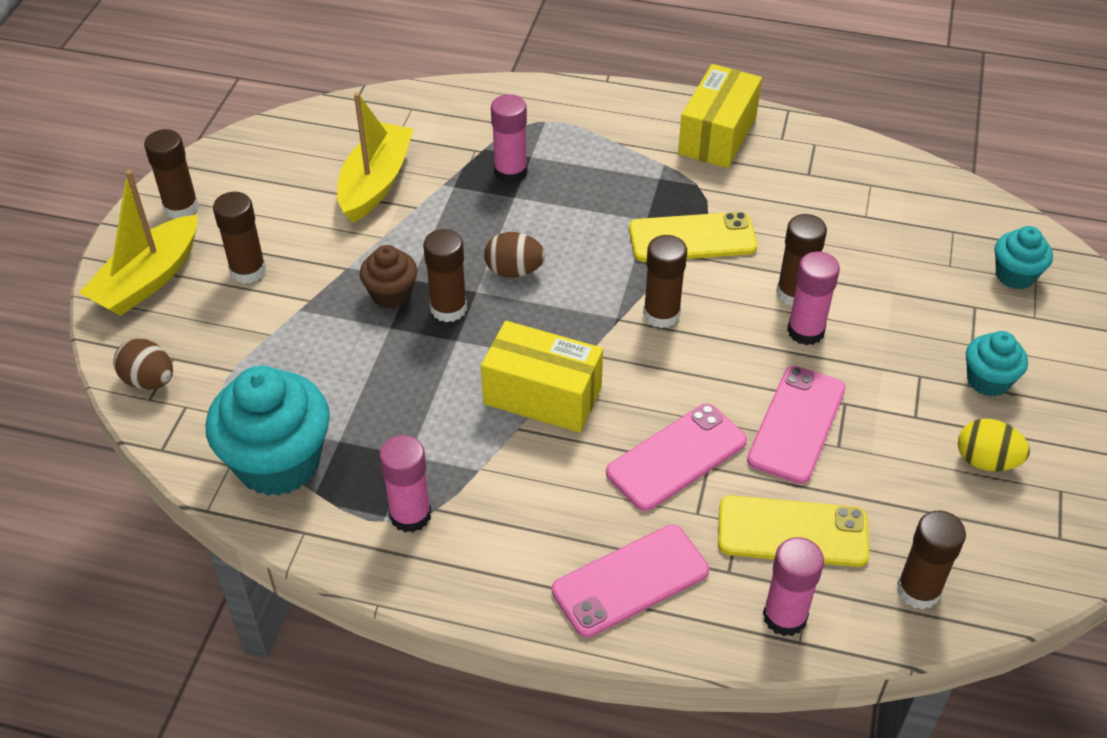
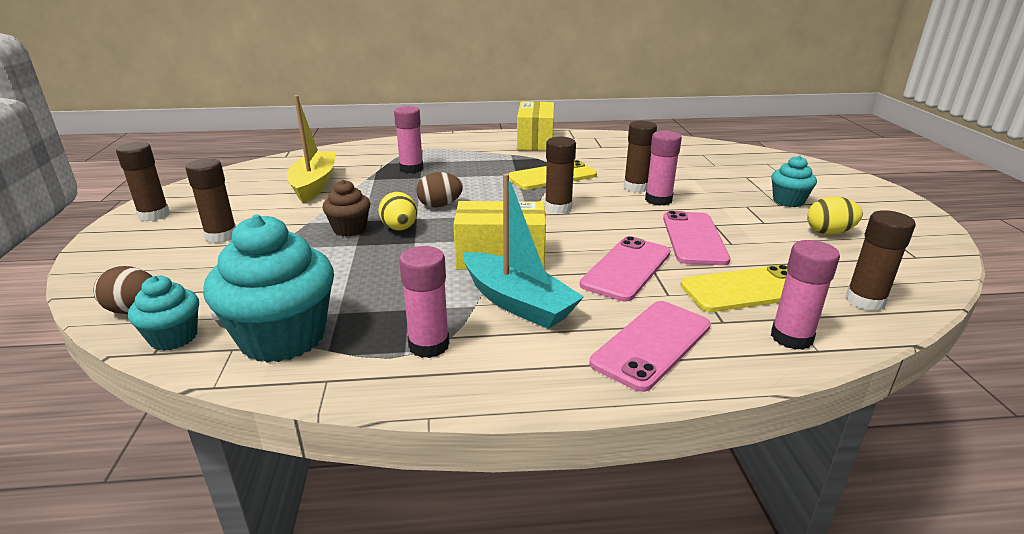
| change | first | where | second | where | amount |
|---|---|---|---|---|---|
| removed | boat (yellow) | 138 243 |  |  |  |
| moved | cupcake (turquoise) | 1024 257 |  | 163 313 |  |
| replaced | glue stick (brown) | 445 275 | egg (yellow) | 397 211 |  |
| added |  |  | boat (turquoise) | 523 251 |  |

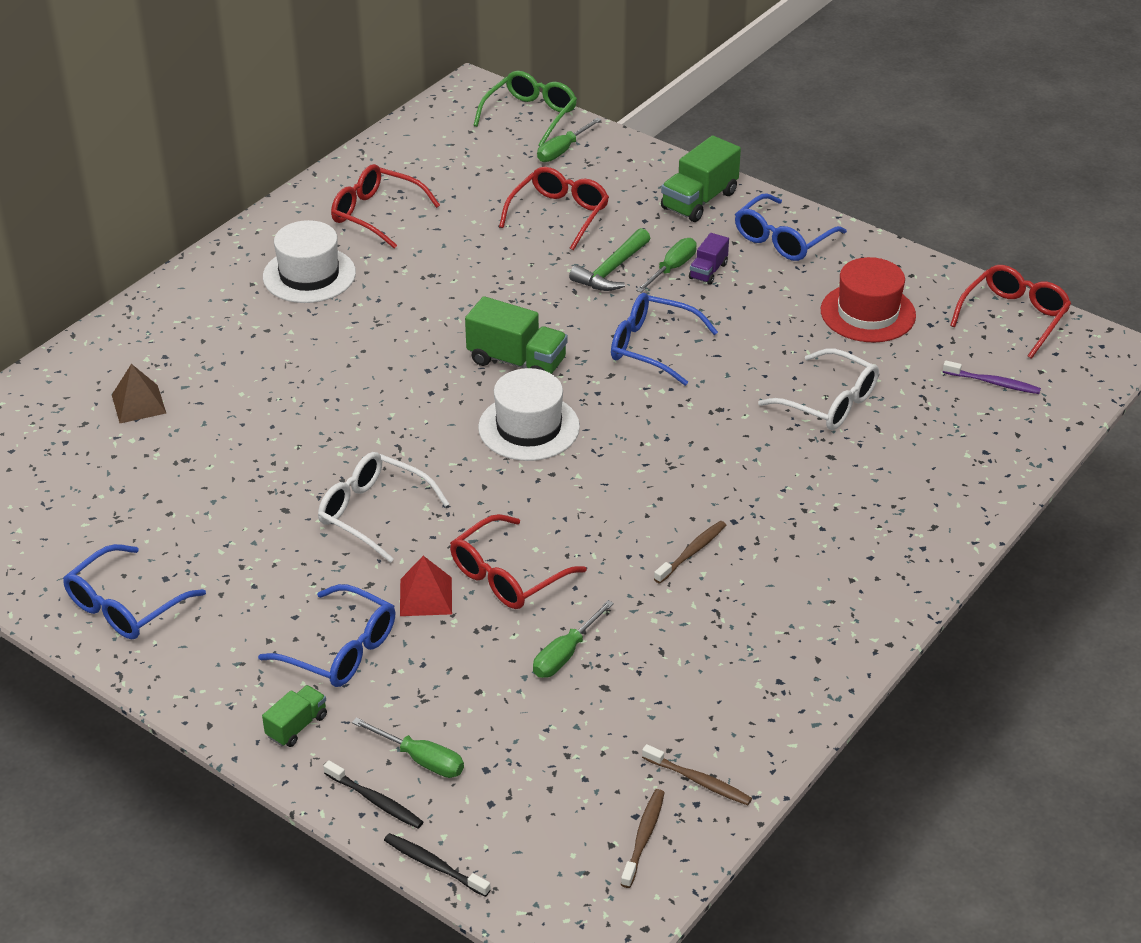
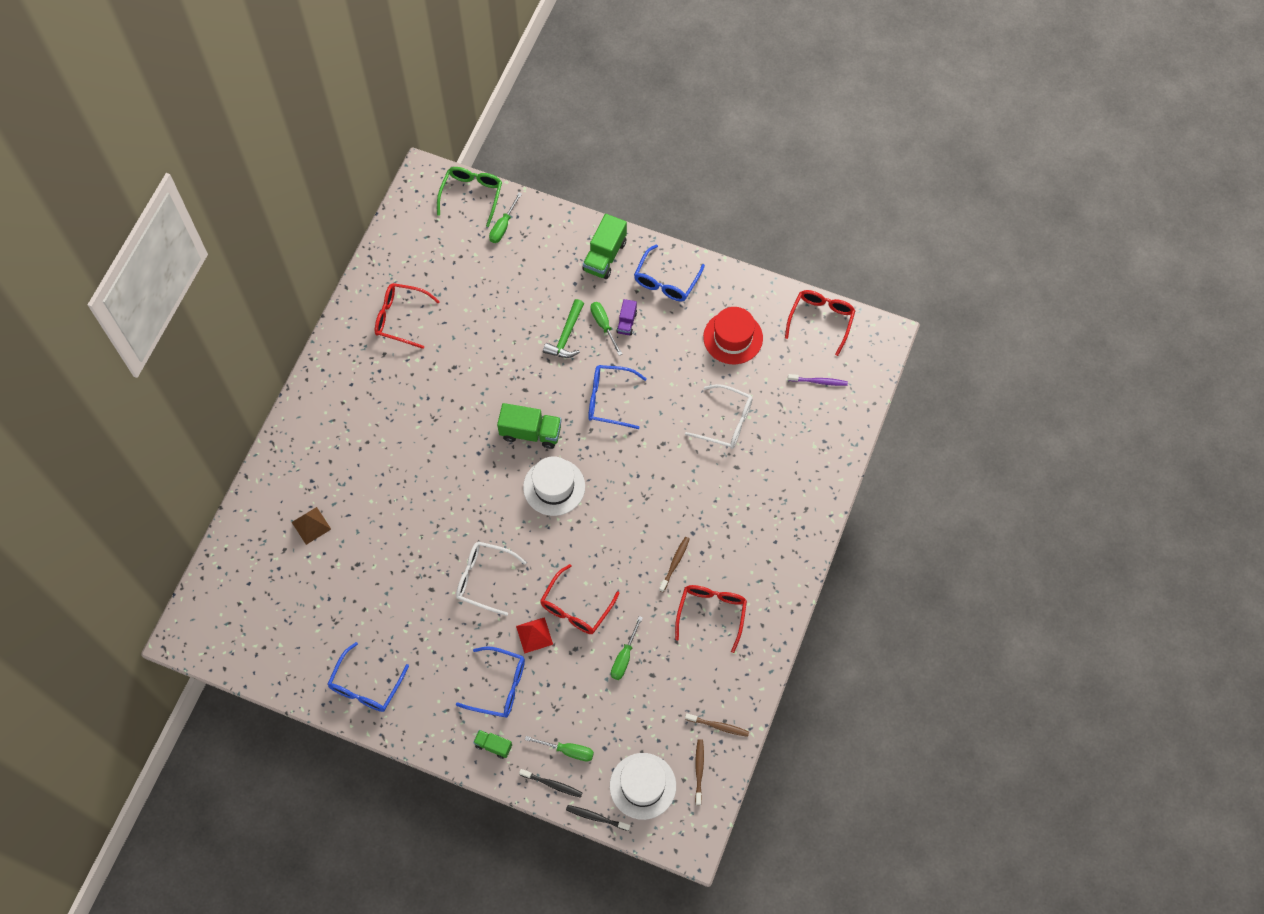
| change | first | where | second | where | amount |
|---|---|---|---|---|---|
| moved | glasses (red) | 554 208 |  | 711 619 |  |
| moved | hat (white) | 309 261 |  | 643 786 |  |
| turned | screwdriver (green) | 666 265 |  | 606 329 | 45 degrees counterclockwise |
| turned | truck (green) | 294 716 |  | 492 744 | 90 degrees counterclockwise |

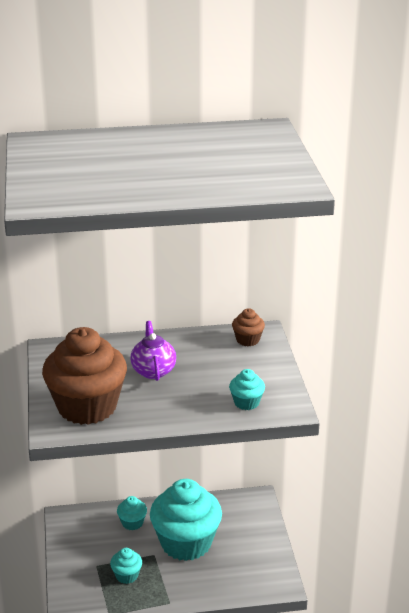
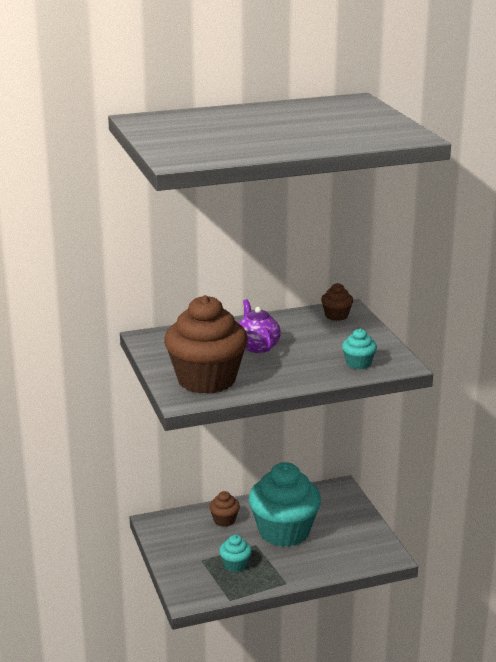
| change | first | where | second | where | amount |
|---|---|---|---|---|---|
| recoloured | cupcake (turquoise) | 132 513 | cupcake (brown) | 224 509 |  |

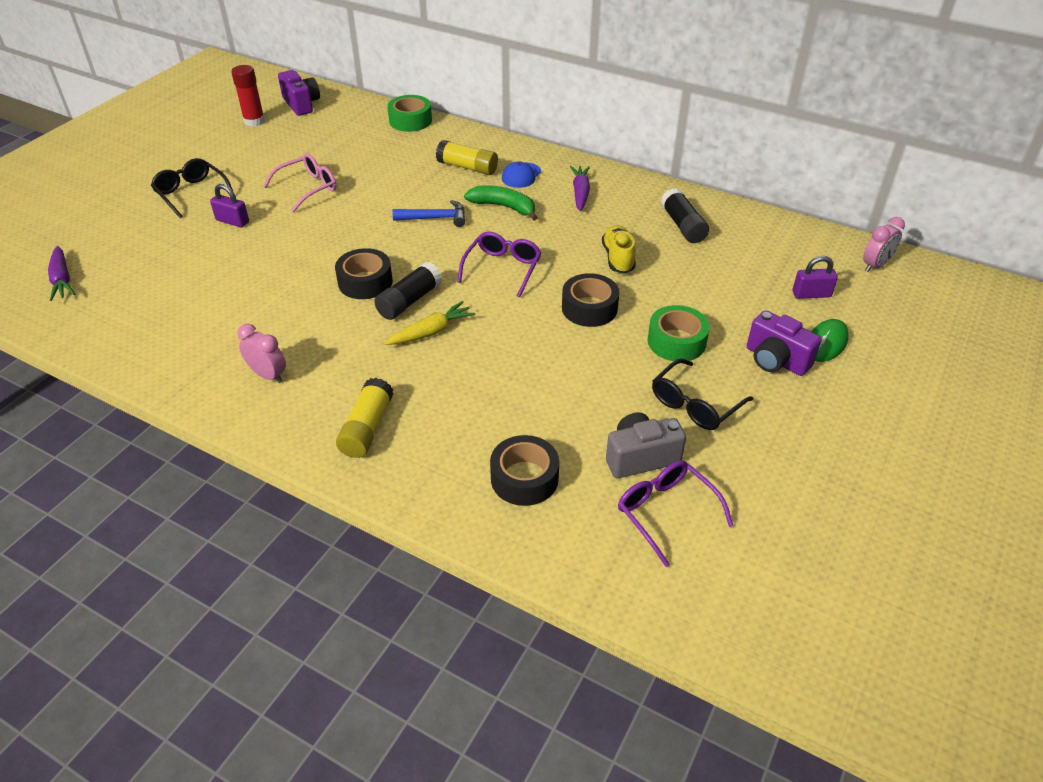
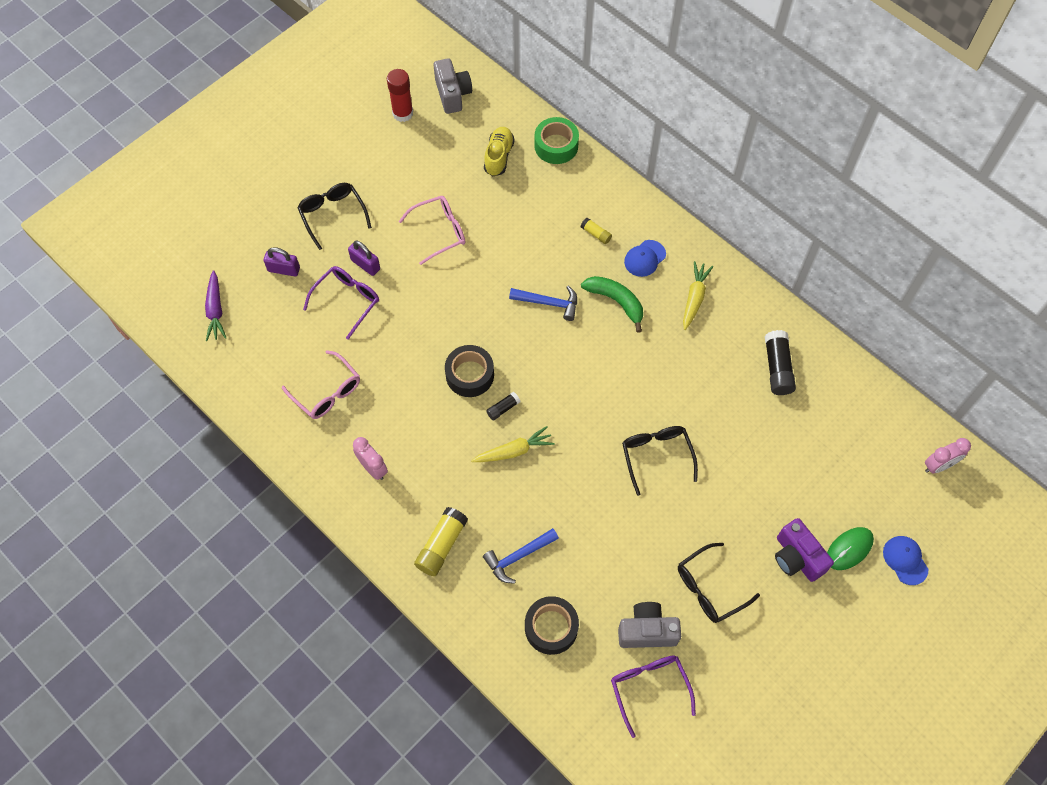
| change | first | where | second | where | amount |
|---|---|---|---|---|---|
| recoloured | camera (purple) | 299 93 | camera (grey) | 453 86 |  |
| resized | glue stick (yellow) | 467 157 |  | 596 231 | x0.54 |
| recoloured | carrot (purple) | 580 188 | carrot (yellow) | 698 295 |  |
| moved | shoe (yellow) | 619 249 |  | 499 151 |  |
| moved | glasses (purple) | 499 264 |  | 341 303 |  |
| moved | padlock (purple) | 815 277 |  | 282 261 |  |
| resized | glue stick (black) | 408 291 |  | 503 406 | x0.54 |
| replaced | tape (black) | 590 300 | glasses (black) | 660 461 |  |
| removed | tape (green) | 679 333 |  |  |  |
| added |  |  | glasses (pink) | 321 384 |  |
| added |  |  | hammer (blue) | 521 556 |  |
| added |  |  | cap (blue) | 906 560 |  |

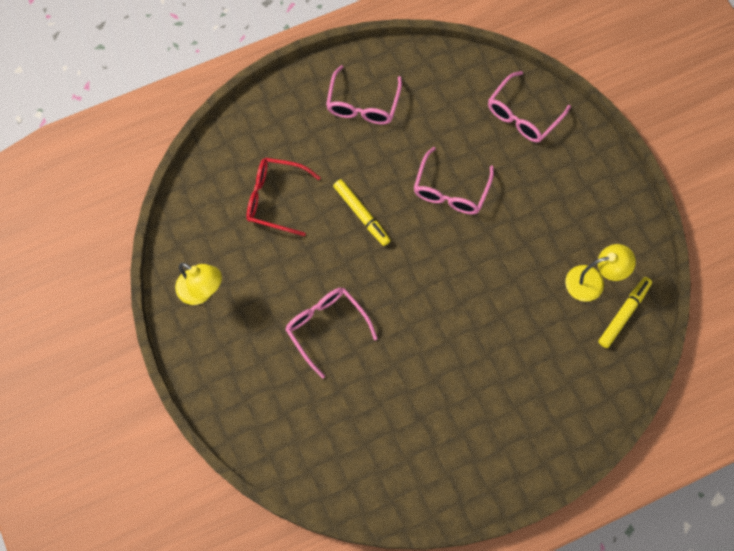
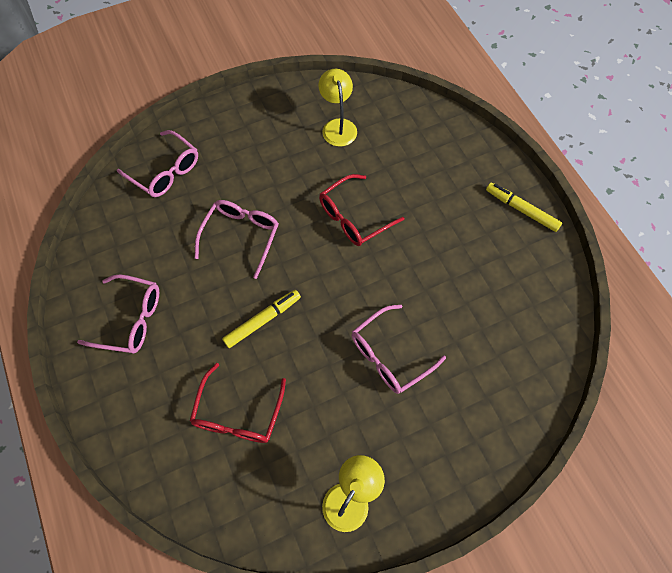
| change | first | where | second | where | amount |
|---|---|---|---|---|---|
| turned | glasses (pink) | 454 180 |  | 237 239 | 90 degrees counterclockwise |
| moved | marker (yellow) | 625 312 |  | 524 207 |  |
| added |  |  | glasses (red) | 361 210 |  |

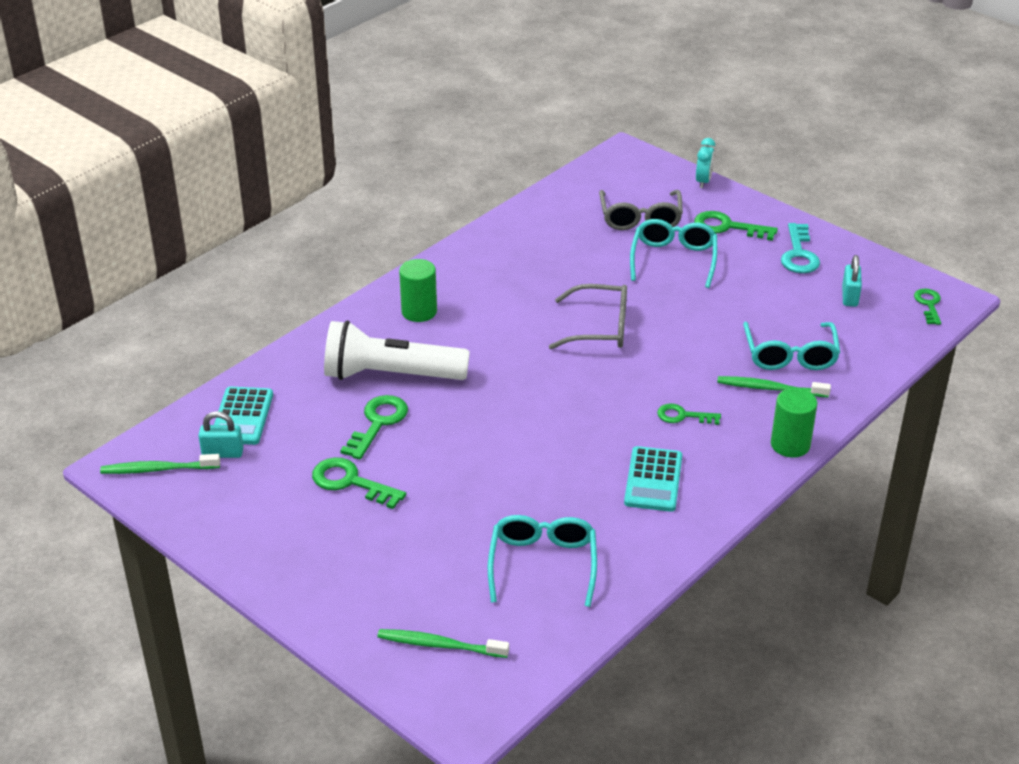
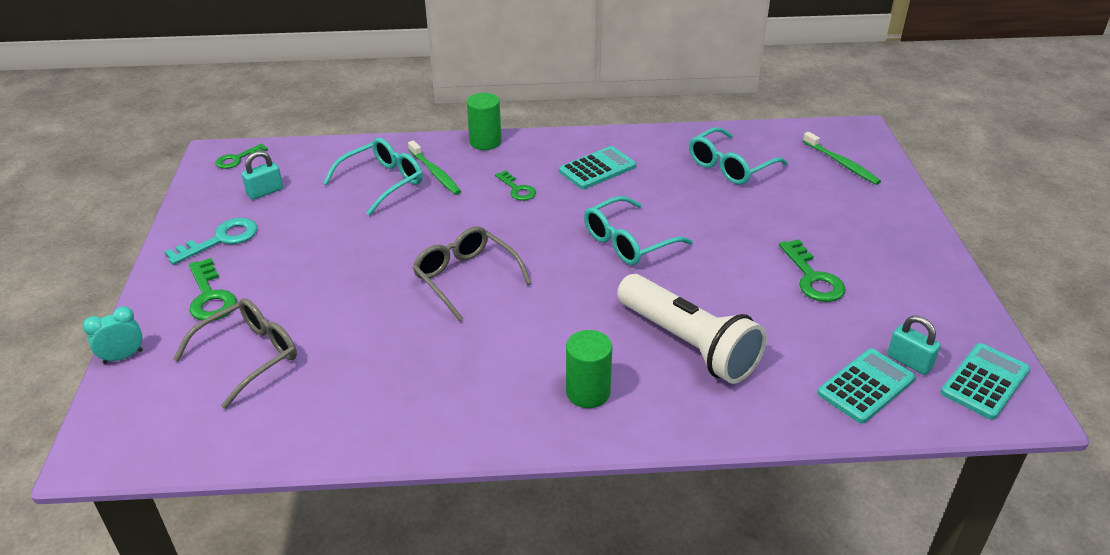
| change | first | where | second | where | amount |
|---|---|---|---|---|---|
| moved | glasses (turquoise) | 673 253 |  | 638 230 |  |
| removed | key (green) | 374 427 |  |  |  |
| replaced | toothbrush (green) | 160 464 | calculator (turquoise) | 985 381 |  |

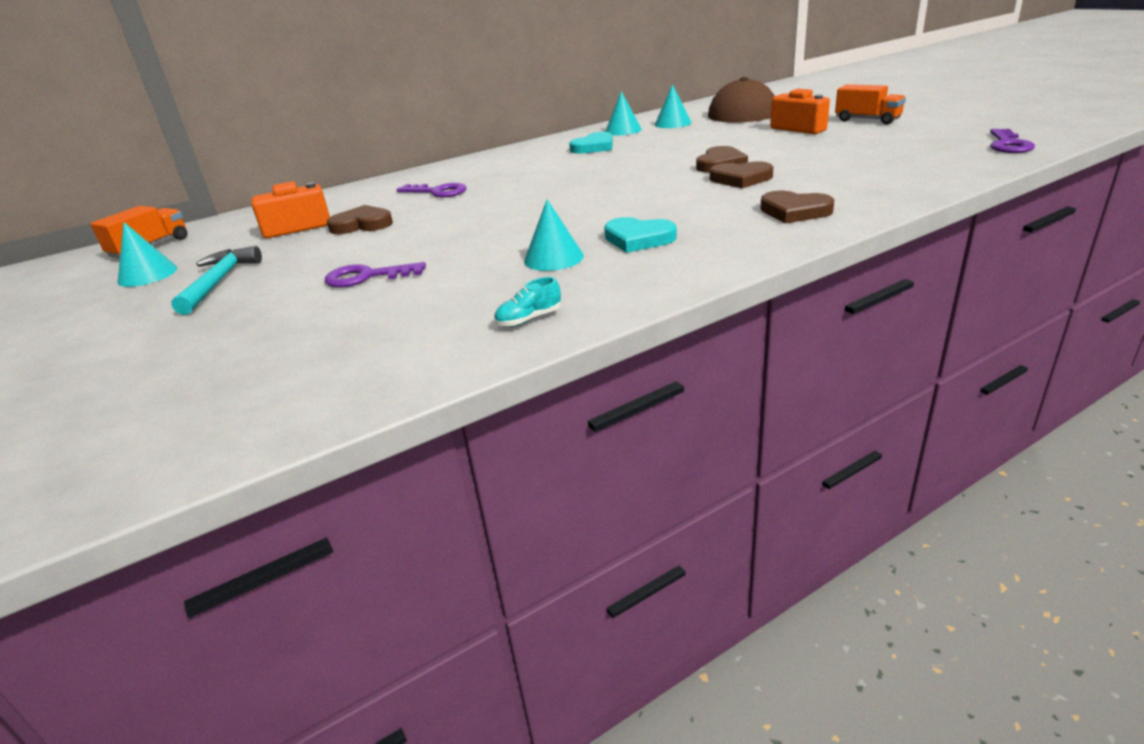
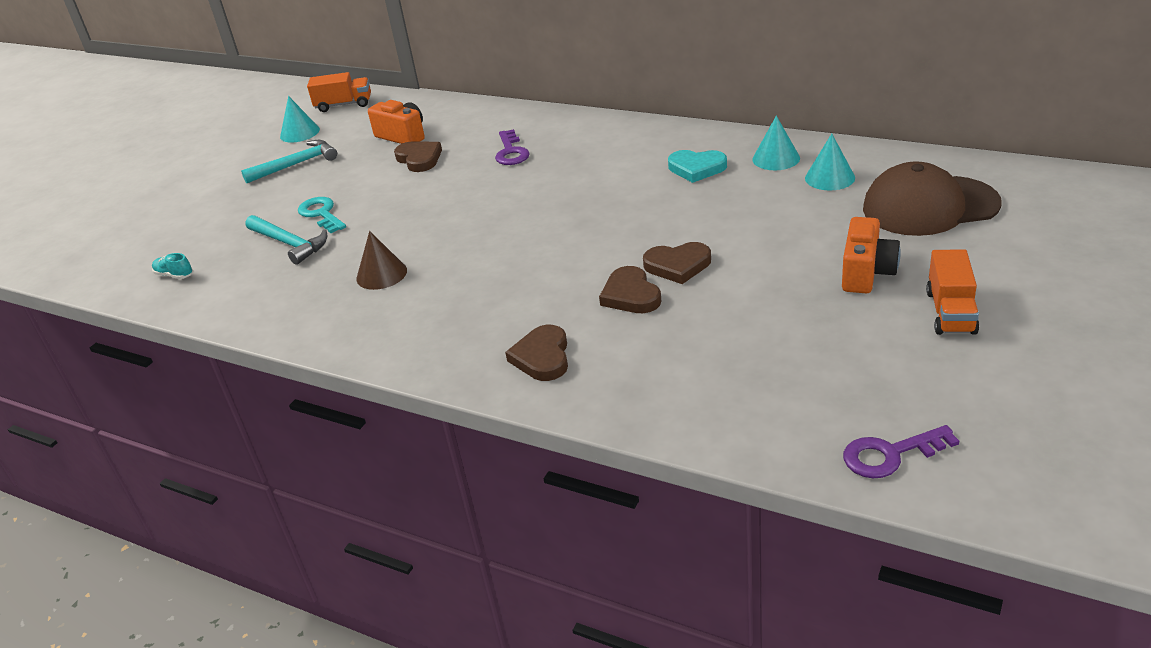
| change | first | where | second | where | amount |
|---|---|---|---|---|---|
| recoloured | cone (turquoise) | 554 235 | cone (brown) | 381 260 |  |
| removed | heart (turquoise) | 640 235 |  |  |  |
| recoloured | key (purple) | 375 275 | key (turquoise) | 322 215 |  |
| moved | shoe (turquoise) | 527 302 |  | 172 266 |  |
| added |  |  | hammer (turquoise) | 286 240 |  |

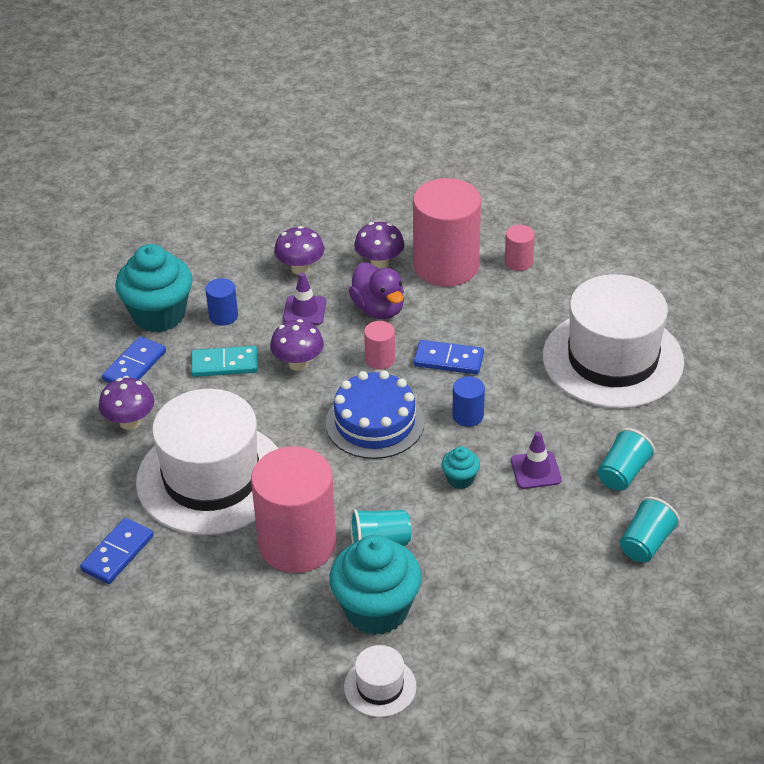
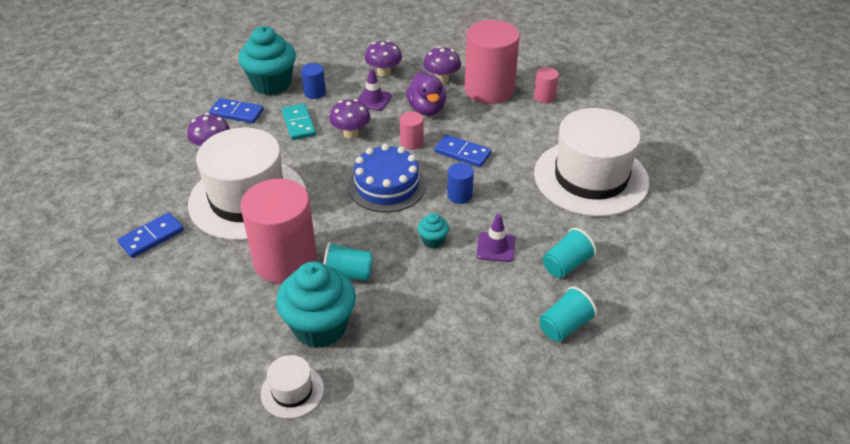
| change | first | where | second | where | amount |
|---|---|---|---|---|---|
| turned | domino (blue) | 134 359 |  | 236 110 | 60 degrees clockwise |
| turned | domino (turquoise) | 224 361 |  | 299 122 | 60 degrees clockwise |

